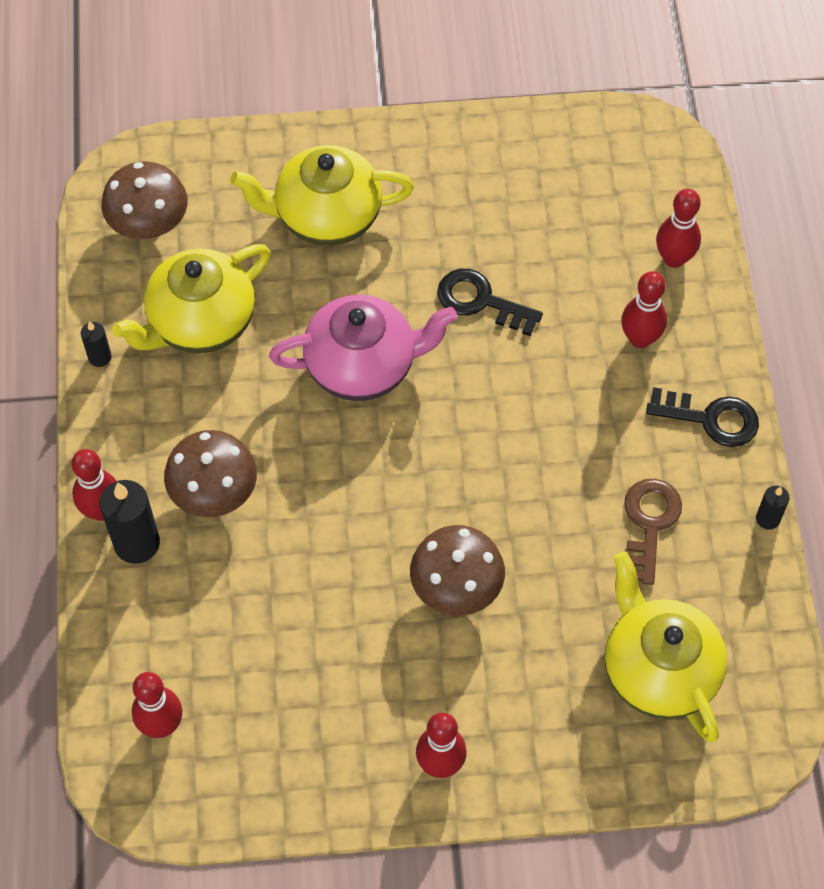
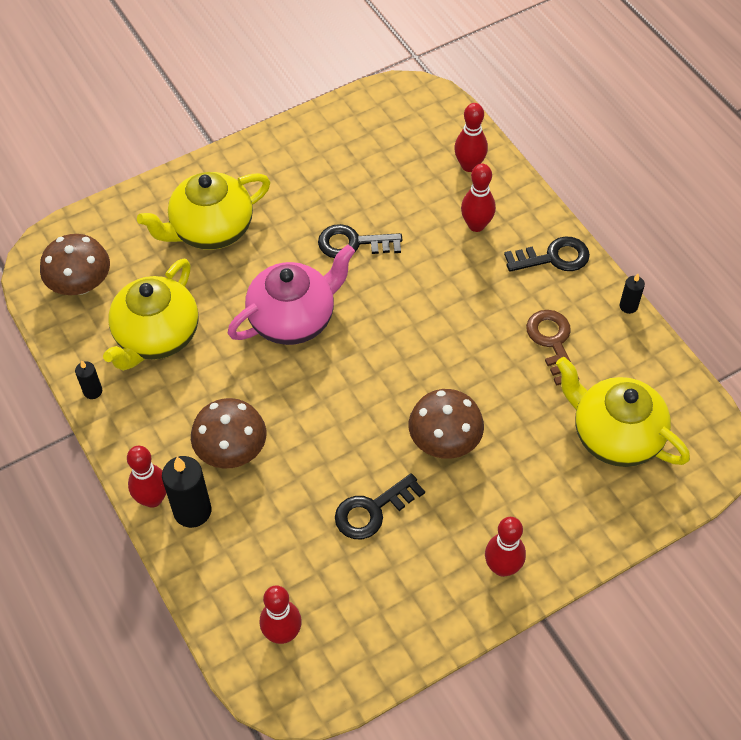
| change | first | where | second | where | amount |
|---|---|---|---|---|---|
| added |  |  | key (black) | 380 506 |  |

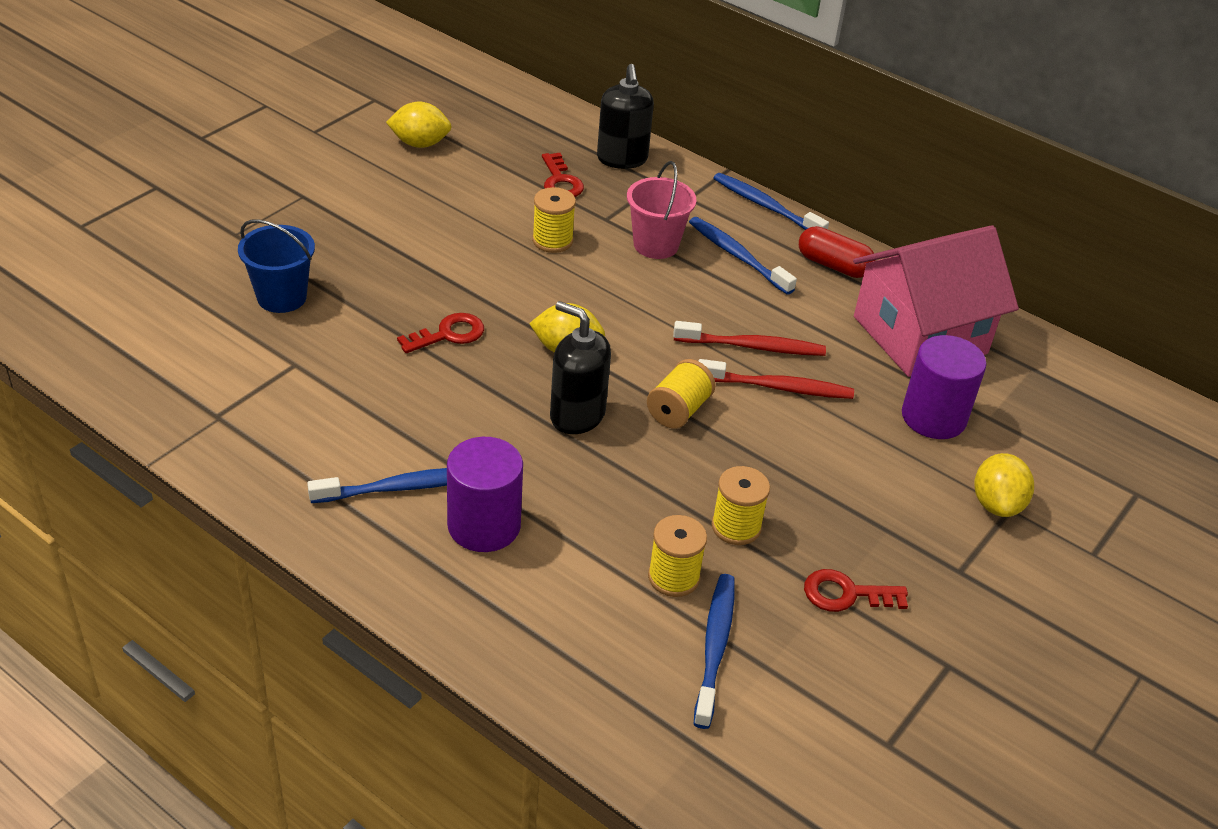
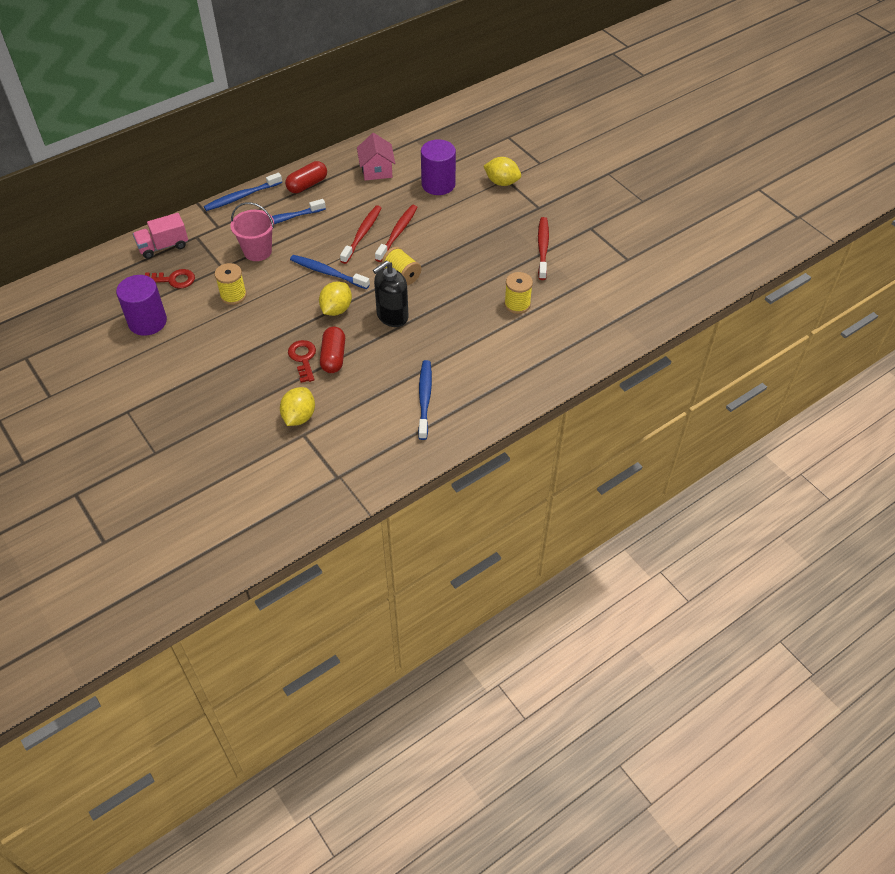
| change | first | where | second | where | amount |
|---|---|---|---|---|---|
| replaced | soap dispenser (black) | 625 116 | truck (pink) | 160 236 |  |
| moved | lemon (yellow) | 419 125 |  | 297 406 |  |
| removed | bucket (blue) | 276 266 |  |  |  |
| resized | house (pink) | 936 301 |  | 376 157 | x0.52 |
| moved | cylinder (purple) | 485 494 |  | 141 305 |  |
| removed | spool (yellow) | 740 505 |  |  |  |
| replaced | key (red) | 856 590 | toothbrush (red) | 543 248 |  |
| moved | toothbrush (blue) | 714 651 |  | 330 272 |  |
| added |  |  | capsule (red) | 332 350 |  |

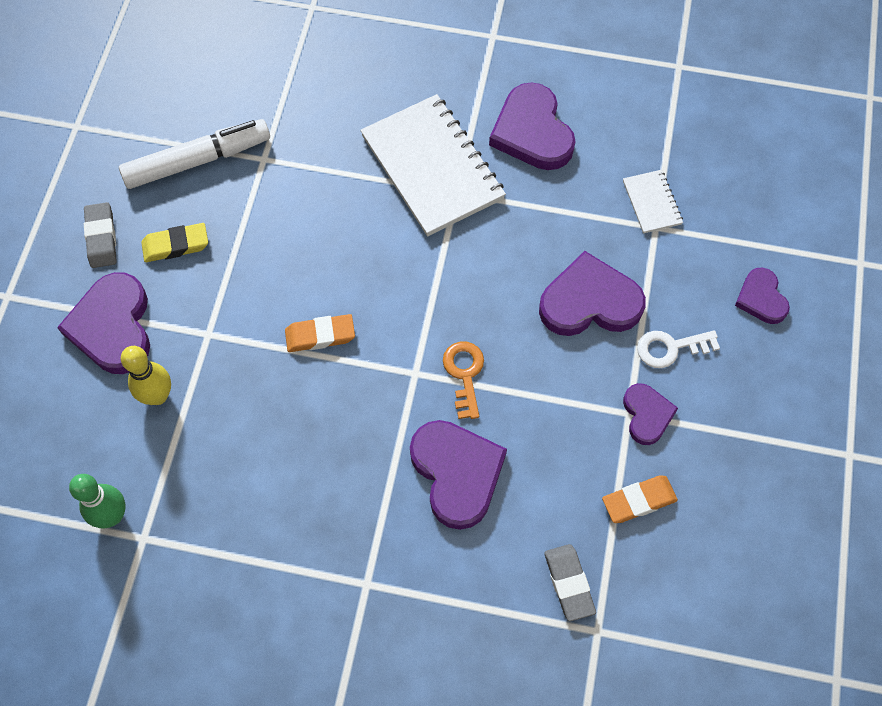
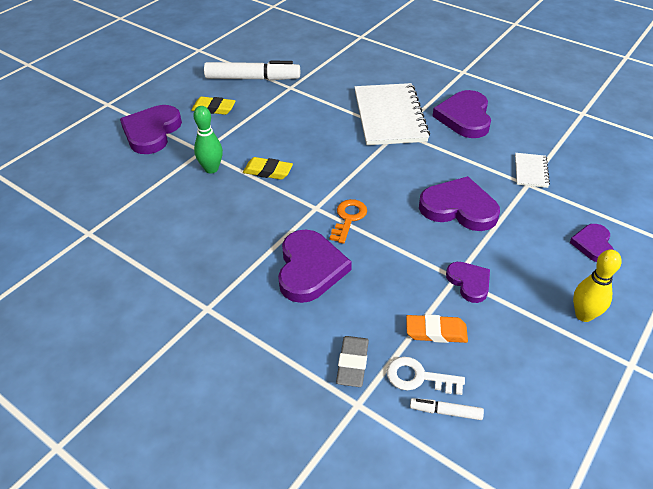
| change | first | where | second | where | amount |
|---|---|---|---|---|---|
| removed | eraser (grey) | 100 235 |  |  |  |
| recoloured | eraser (orange) | 320 333 | eraser (yellow) | 268 168 |  |
| moved | key (white) | 678 349 |  | 426 376 |  |
| moved | bowling pin (yellow) | 146 375 |  | 597 285 |  |
| turned | heart (purple) | 650 414 |  | 468 282 | 45 degrees counterclockwise |
| moved | bowling pin (green) | 97 501 |  | 208 139 |  |
| added |  |  | marker (white) | 447 409 |  |

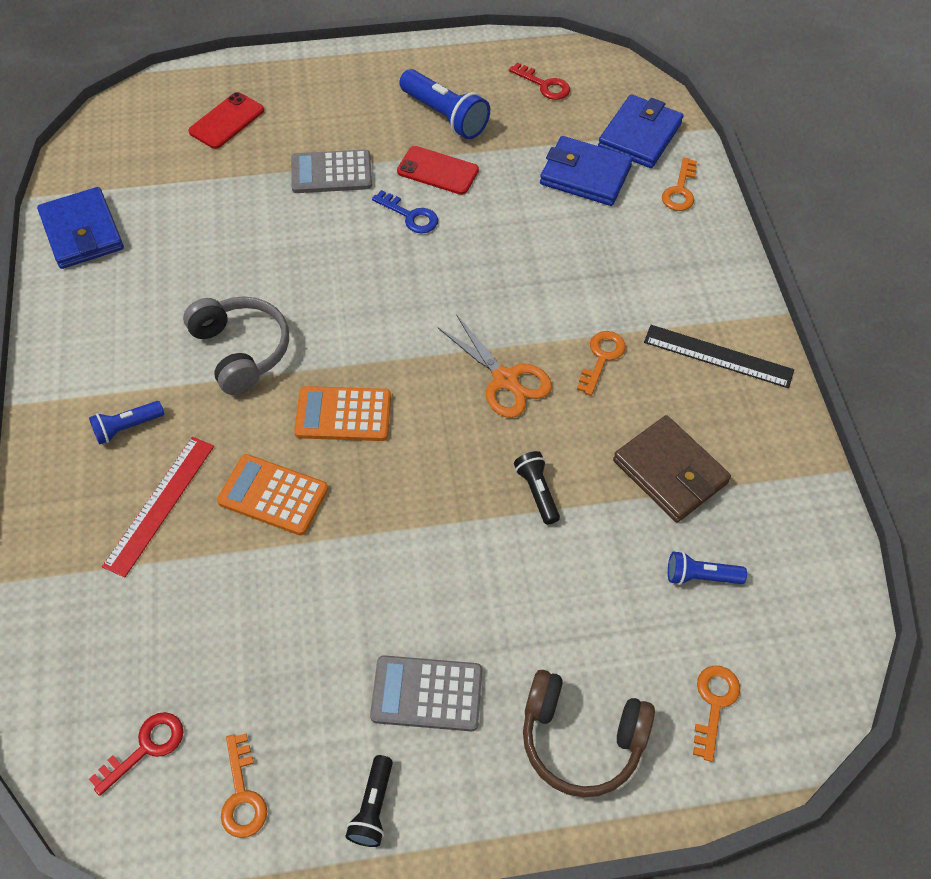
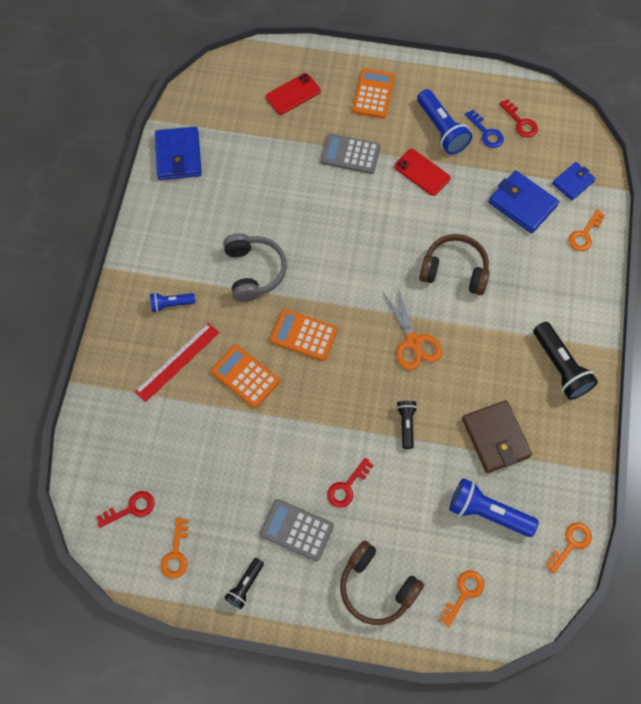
| change | first | where | second | where | amount |
|---|---|---|---|---|---|
| resized | wallet (blue) | 640 131 |  | 574 181 | x0.62 |
| moved | key (blue) | 405 211 |  | 484 129 |  |
| replaced | ruler (black) | 719 356 | flashlight (black) | 565 361 |  |
| moved | key (orange) | 601 363 |  | 568 548 |  |
| resized | flashlight (blue) | 707 568 |  | 494 507 | x1.75 |
| added |  |  | calculator (orange) | 373 93 |  |
| added |  |  | headphones (brown) | 454 264 |  |
| added |  |  | key (red) | 350 483 |  |

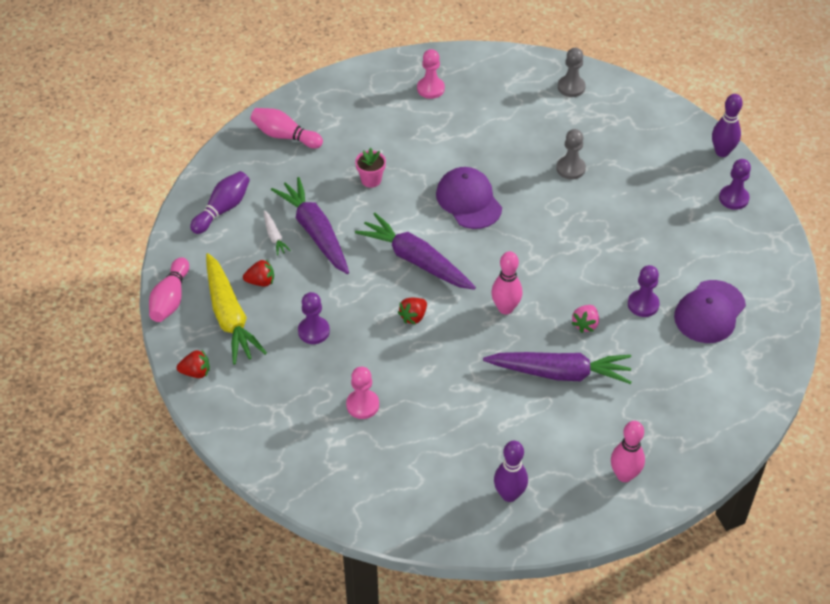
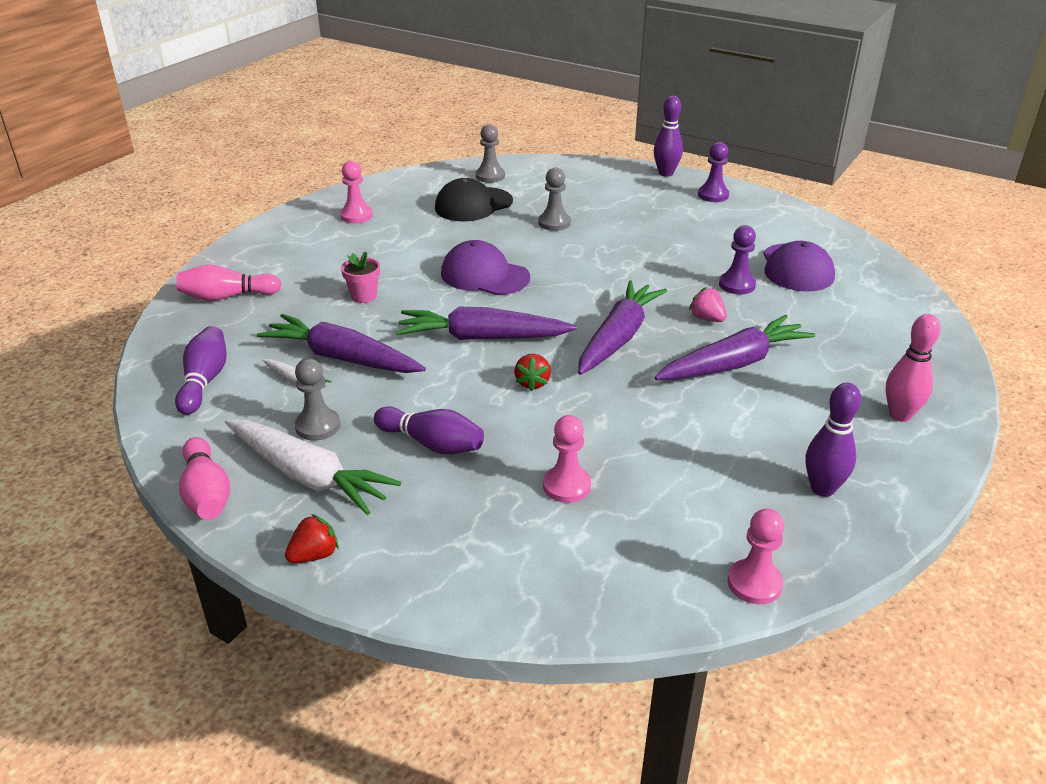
| change | first | where | second | where | amount |
|---|---|---|---|---|---|
| replaced | bowling pin (pink) | 507 282 | carrot (purple) | 622 327 |  |
| recoloured | carrot (yellow) | 236 309 | carrot (white) | 313 467 |  |
| replaced | strawberry (red) | 258 273 | pawn (grey) | 317 399 |  |
| replaced | pawn (purple) | 314 318 | bowling pin (purple) | 429 430 |  |
| turned | strawberry (pink) | 585 319 |  | 708 304 | 150 degrees clockwise |
| added |  |  | cap (black) | 474 199 |  |
| added |  |  | pawn (pink) | 756 556 |  |

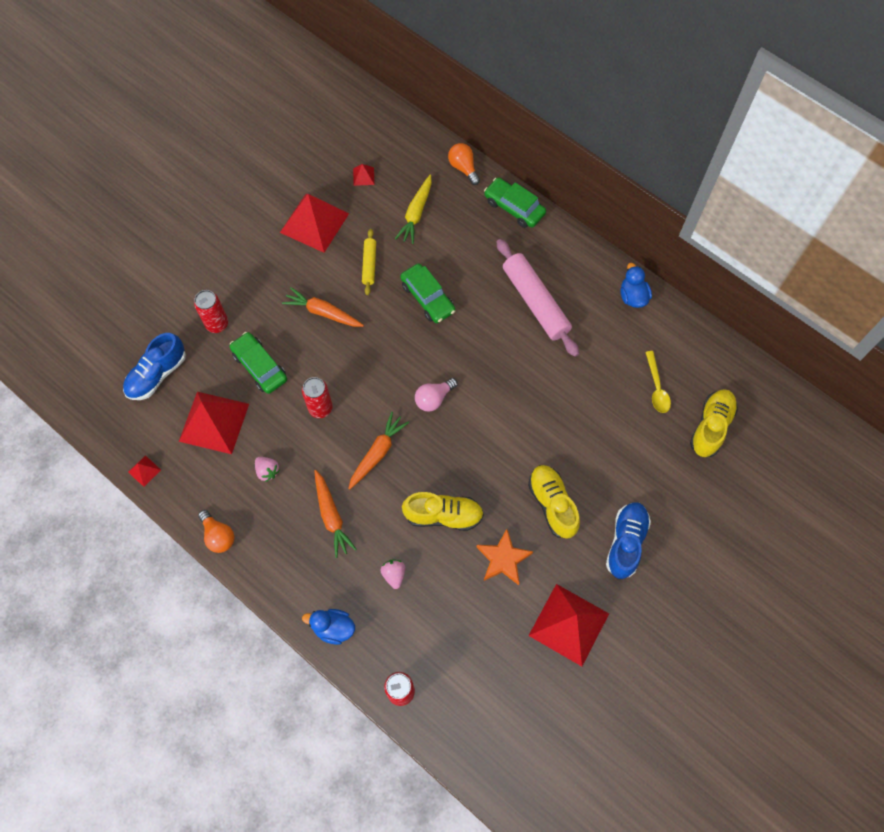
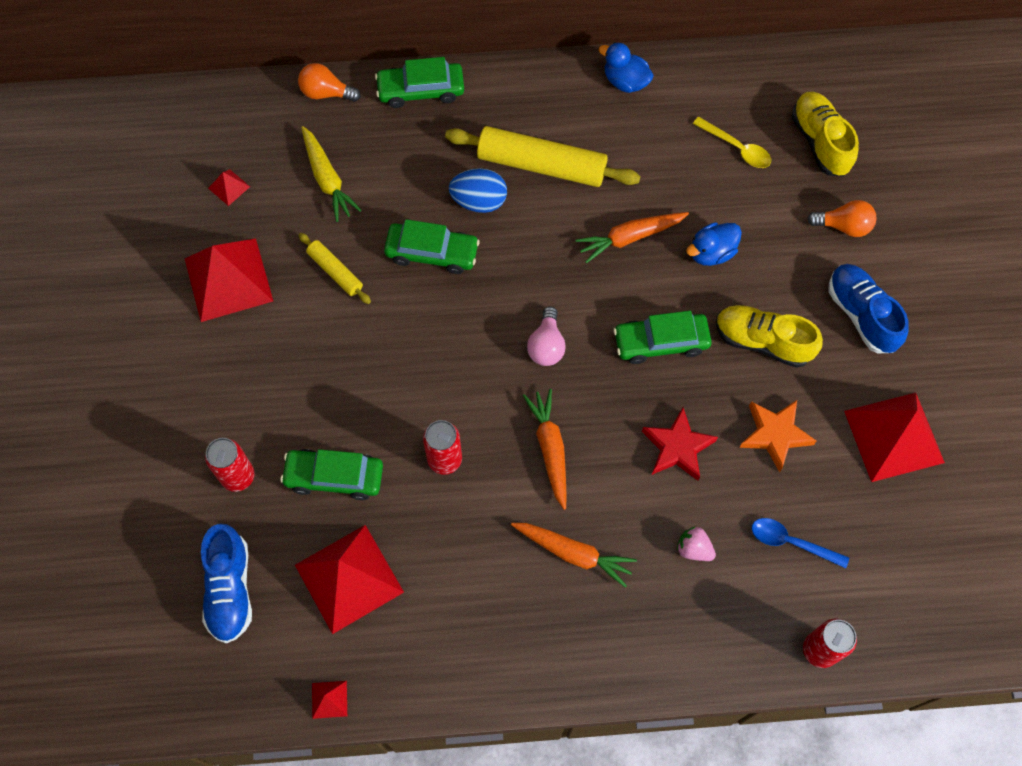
| change | first | where | second | where | amount |
|---|---|---|---|---|---|
| recoloured | rolling pin (pink) | 538 298 | rolling pin (yellow) | 543 156 |  |
| moved | carrot (orange) | 323 307 |  | 632 237 |  |
| removed | strawberry (pink) | 267 469 |  |  |  |
| replaced | shoe (yellow) | 443 511 | star (red) | 680 444 |  |
| moved | light bulb (orange) | 216 531 |  | 842 218 |  |
| moved | duck (blue) | 328 627 |  | 714 244 |  |
| added |  |  | egg (blue) | 478 190 |  |
| added |  |  | car (green) | 662 337 |  |
| added |  |  | spoon (blue) | 800 543 |  |

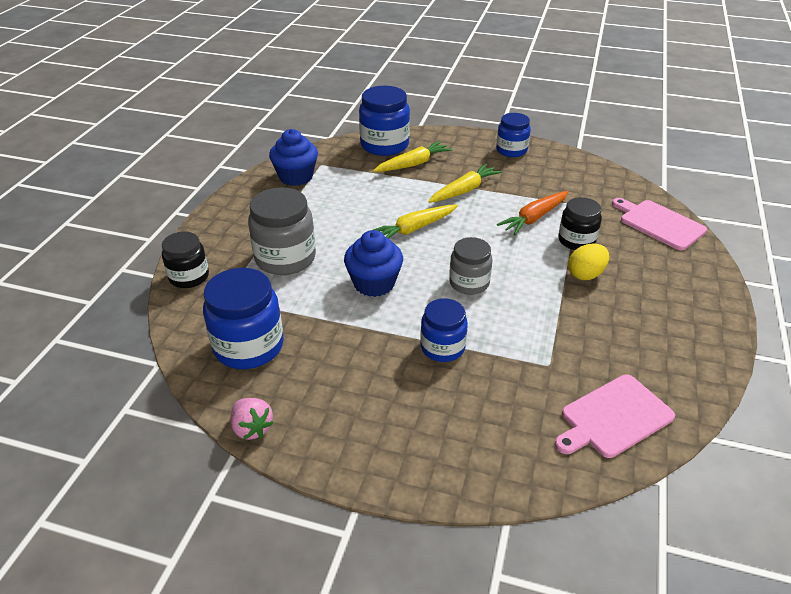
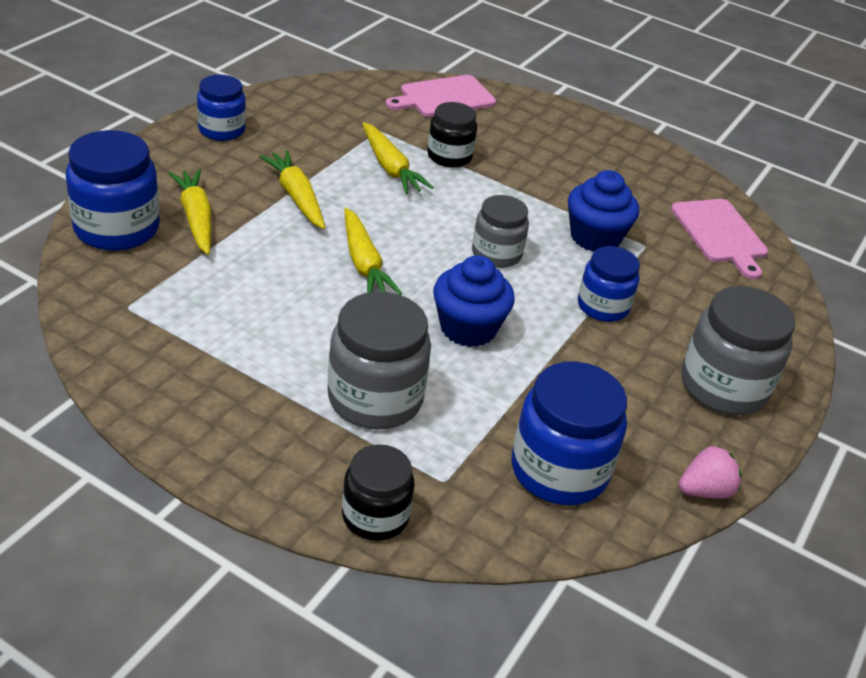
| change | first | where | second | where | amount |
|---|---|---|---|---|---|
| moved | cupcake (blue) | 293 157 |  | 603 211 |  |
| recoloured | carrot (orange) | 532 213 | carrot (yellow) | 398 158 |  |
| removed | egg (yellow) | 588 261 |  |  |  |
| added |  |  | jar (grey) | 738 350 |  |

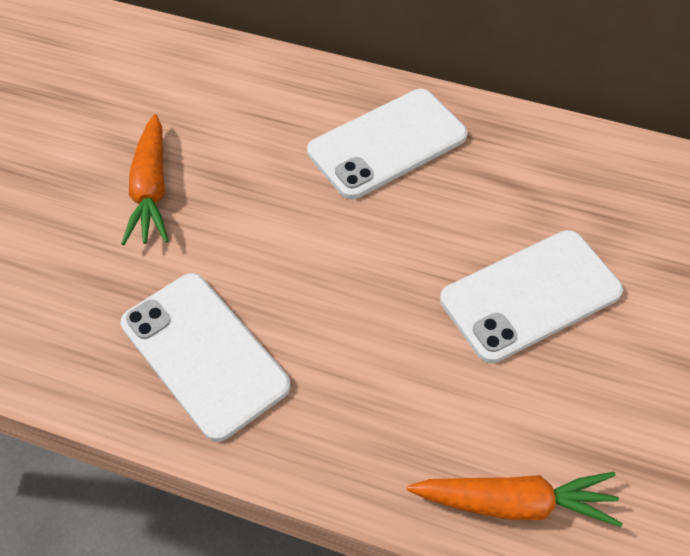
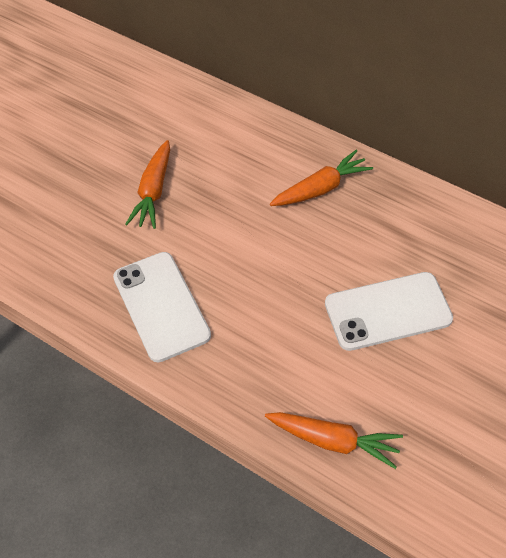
| change | first | where | second | where | amount |
|---|---|---|---|---|---|
| replaced | phone (white) | 387 144 | carrot (orange) | 321 178 |  |

